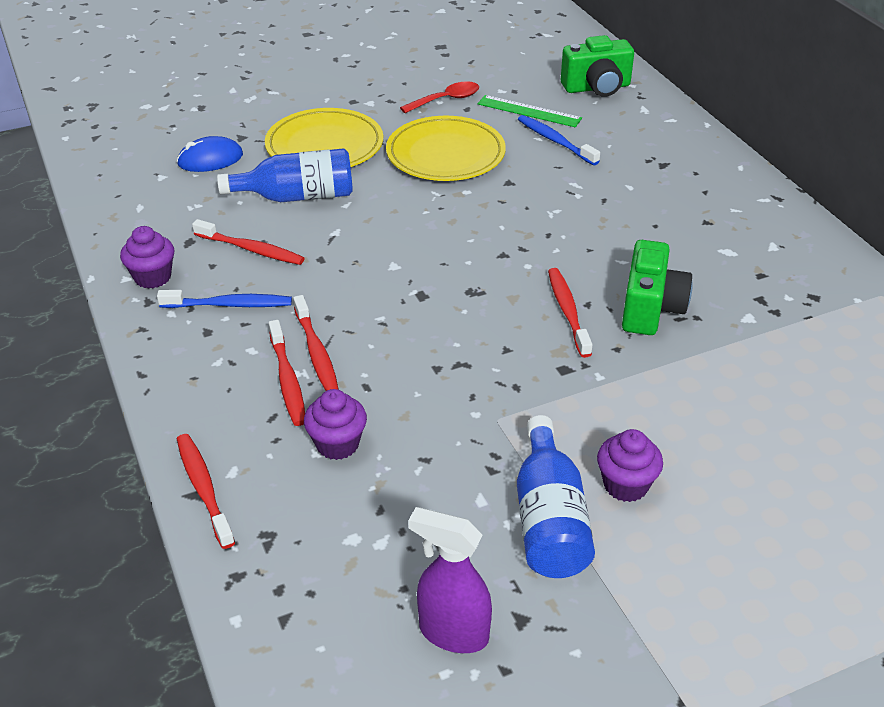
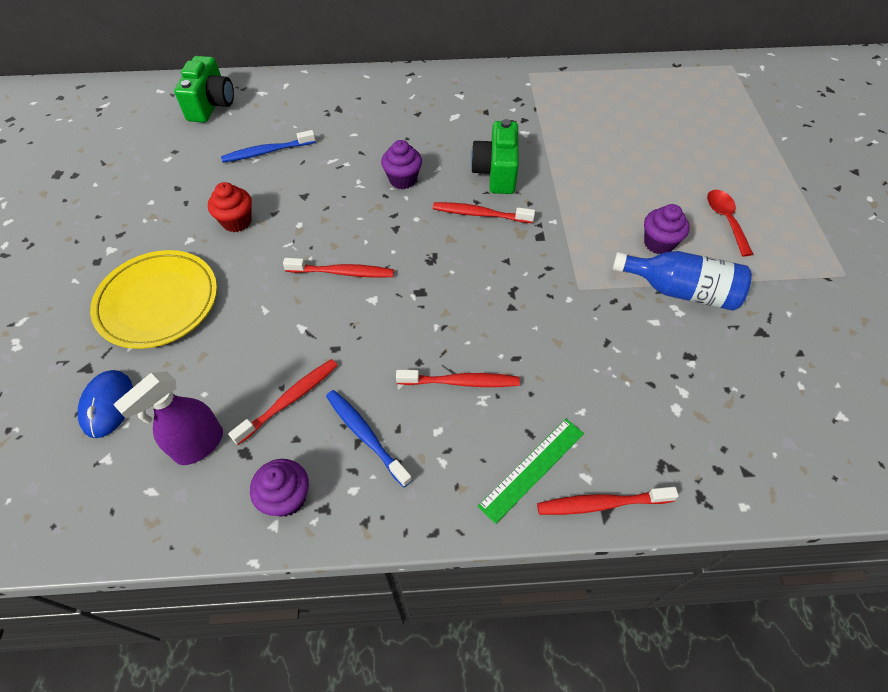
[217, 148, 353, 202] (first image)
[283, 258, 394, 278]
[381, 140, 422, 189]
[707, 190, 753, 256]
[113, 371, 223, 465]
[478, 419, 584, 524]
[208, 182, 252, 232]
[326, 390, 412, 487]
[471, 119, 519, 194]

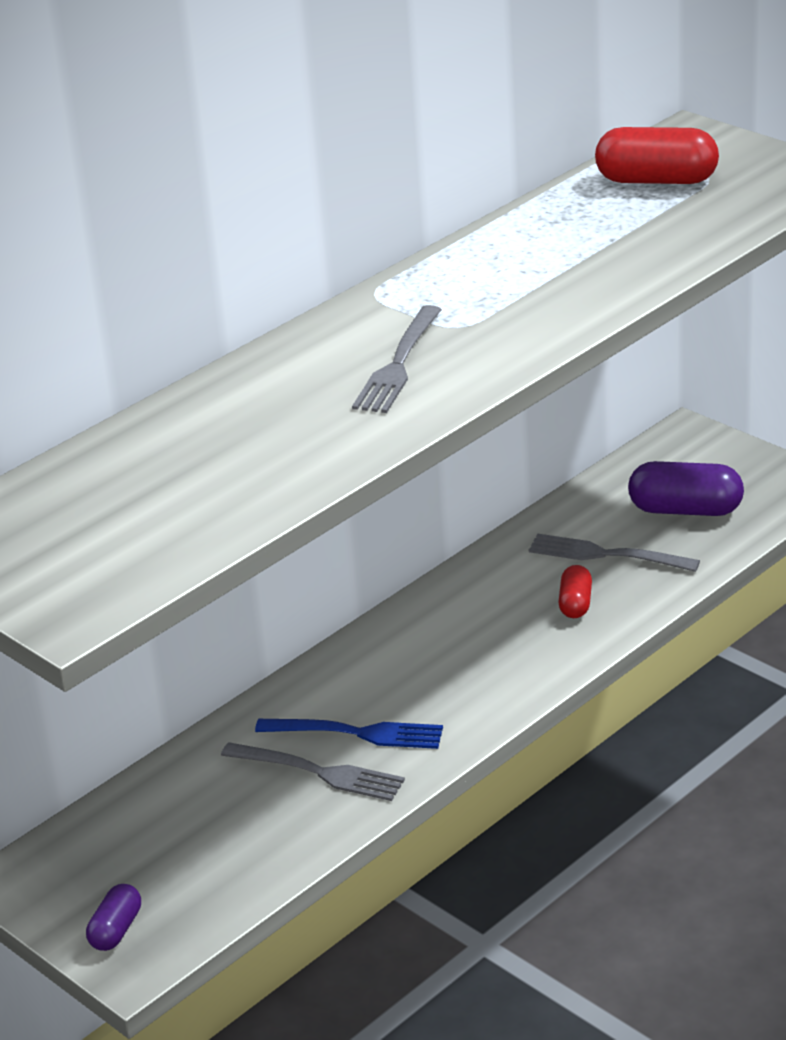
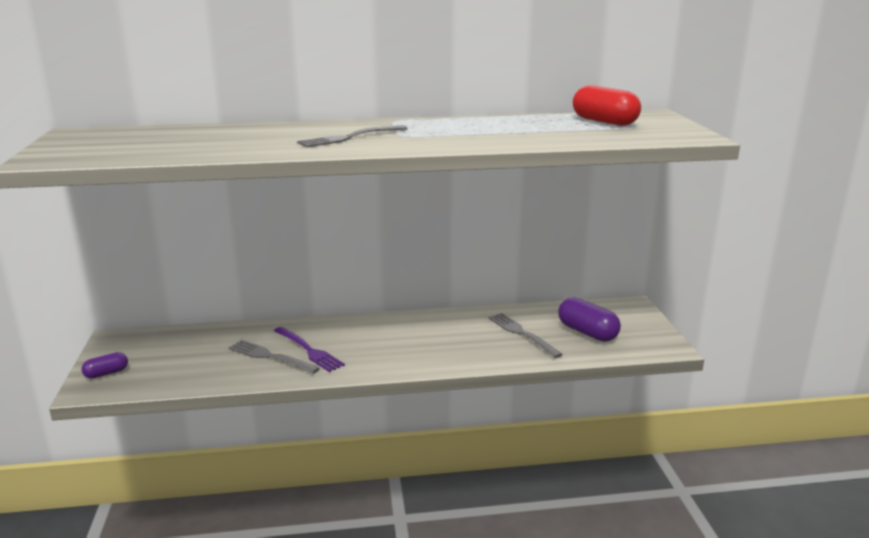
[558, 565, 592, 618] (first image)
[274, 327, 345, 372]
[229, 340, 320, 374]

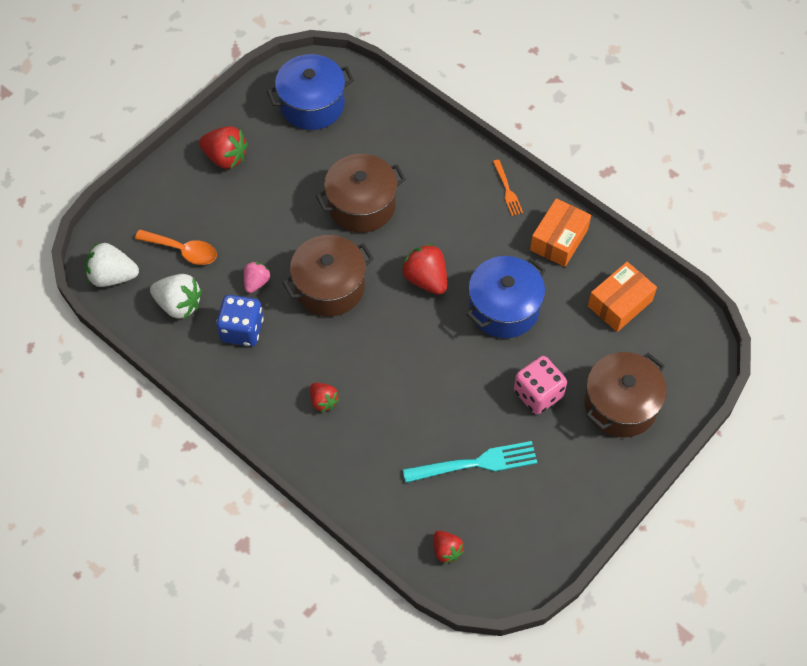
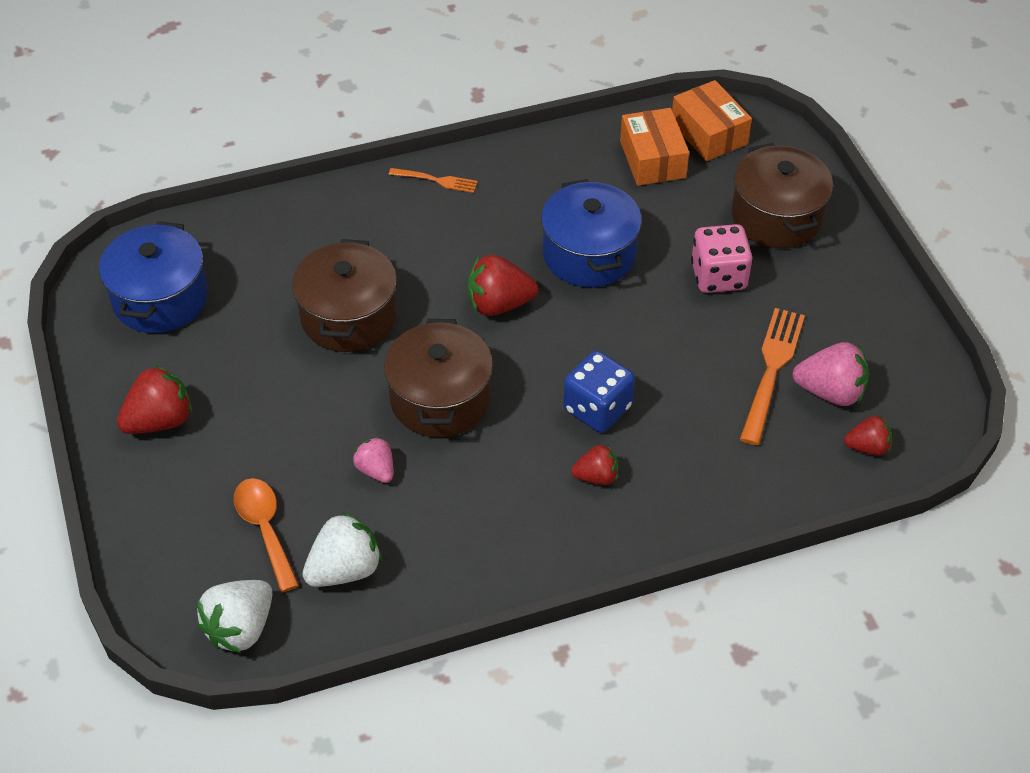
[792, 342, 869, 406]
[563, 351, 635, 433]
[672, 80, 752, 161]
[740, 308, 805, 445]
[234, 478, 299, 592]

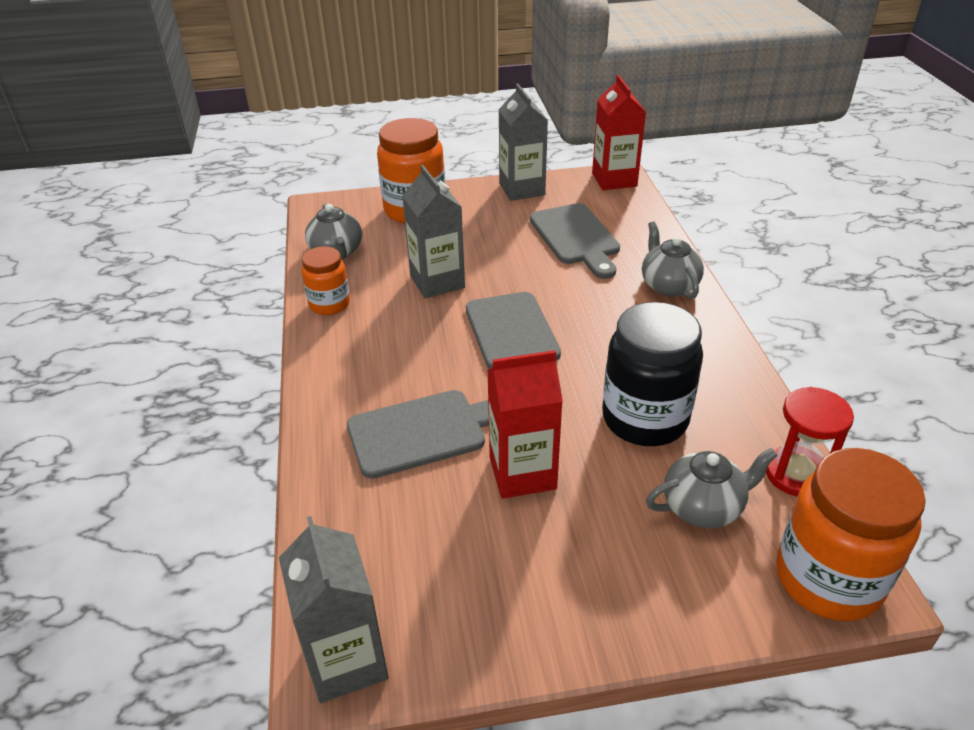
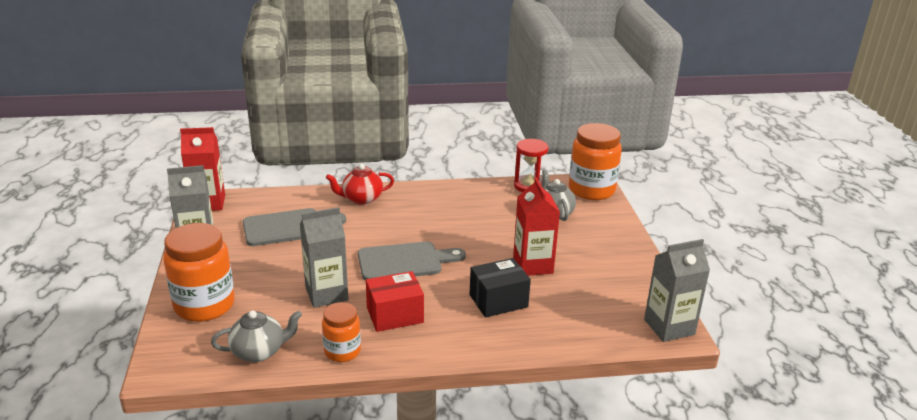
[602, 302, 703, 446] (first image)
[366, 271, 424, 332]
[470, 258, 531, 318]
[326, 164, 394, 205]

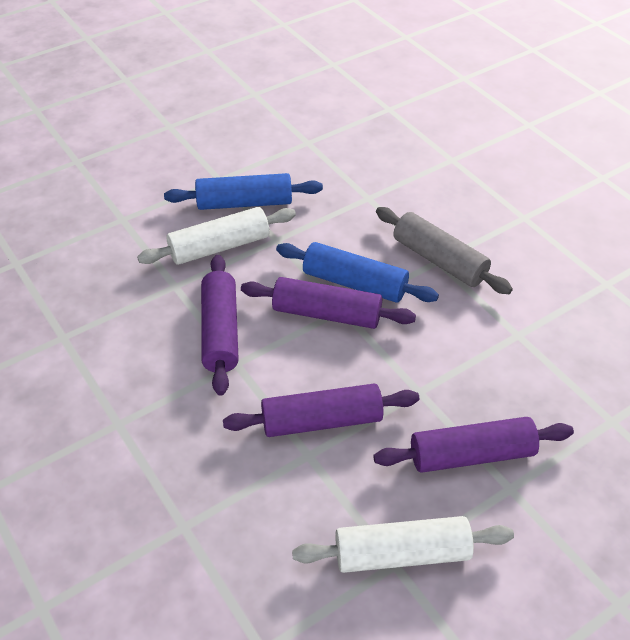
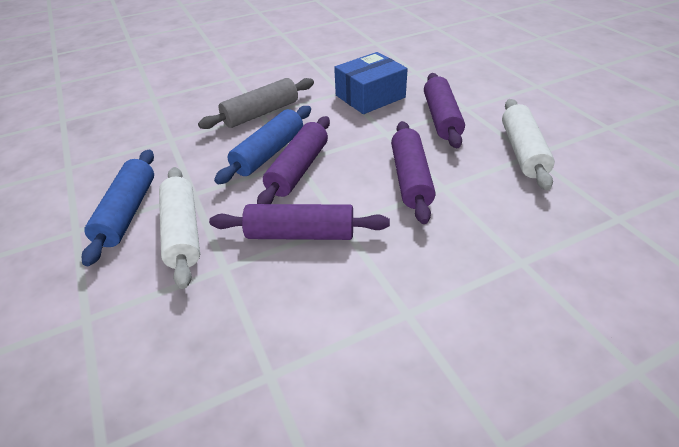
[334, 52, 408, 114]

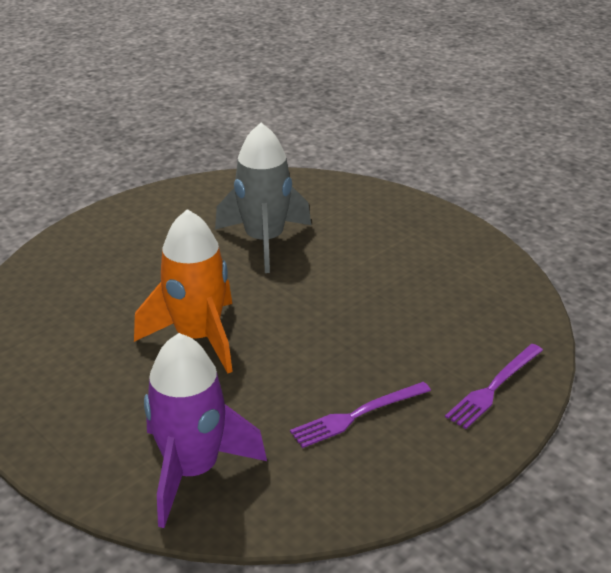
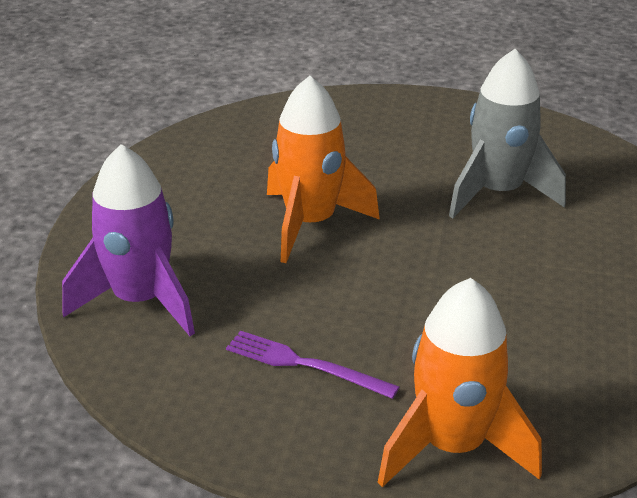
[378, 278, 542, 487]

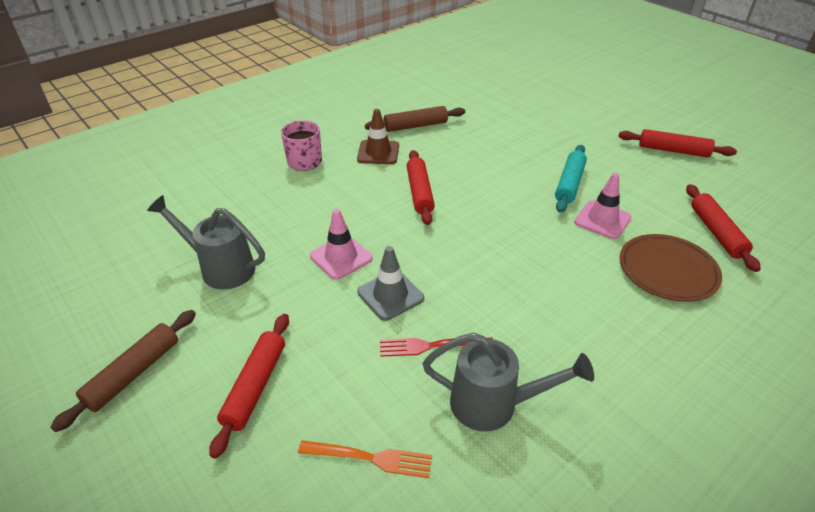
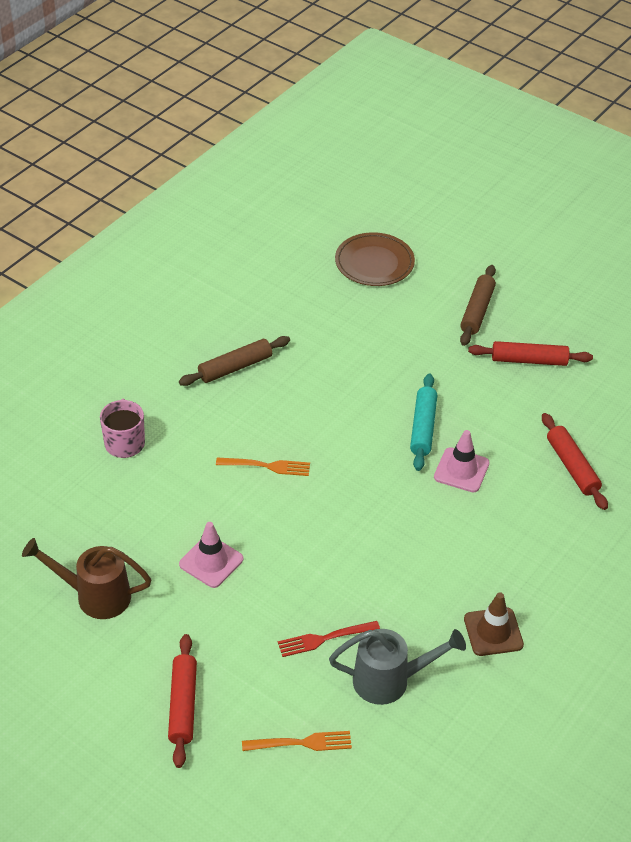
[357, 246, 424, 321] (first image)
[460, 265, 496, 346]
[464, 592, 524, 656]
[335, 232, 415, 286]
[216, 458, 310, 476]
[22, 538, 152, 619]

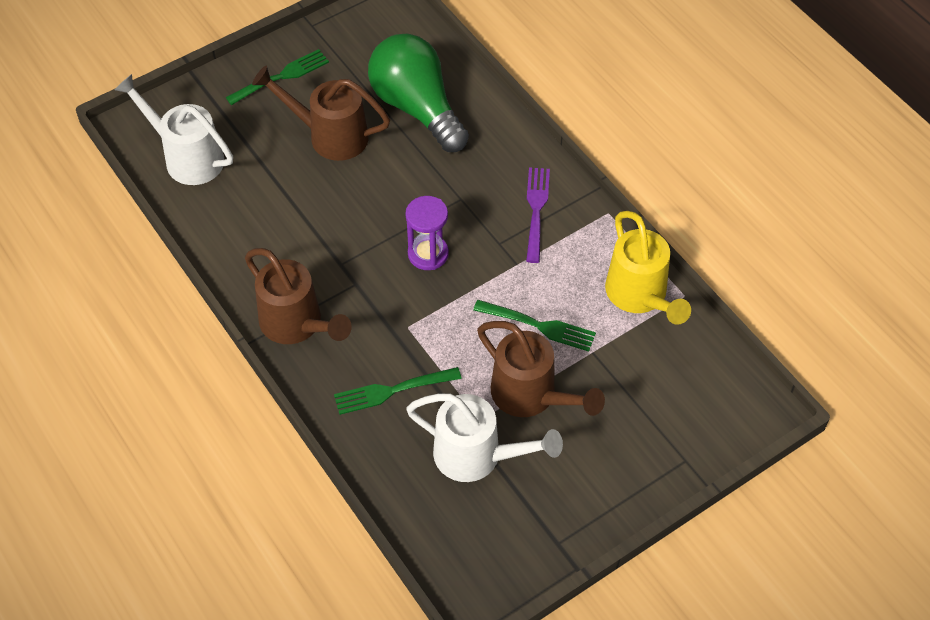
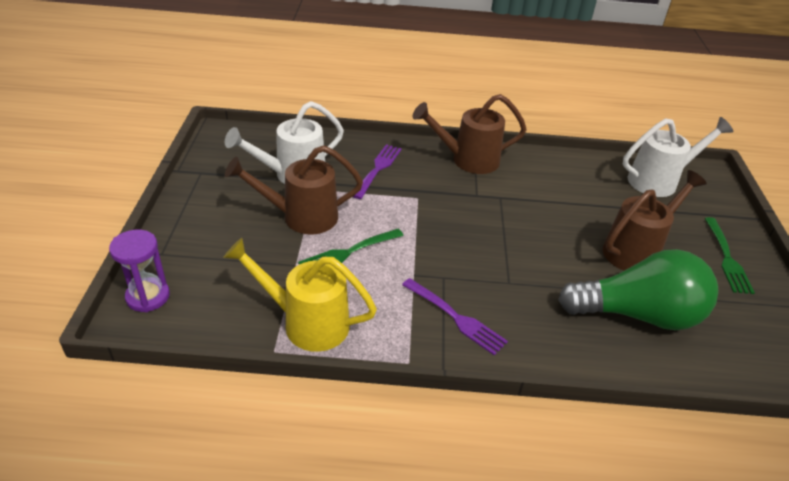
[109, 230, 170, 312]
[353, 144, 402, 199]

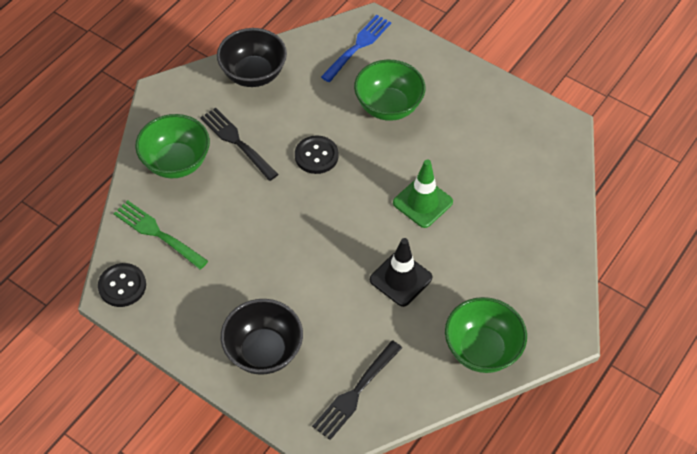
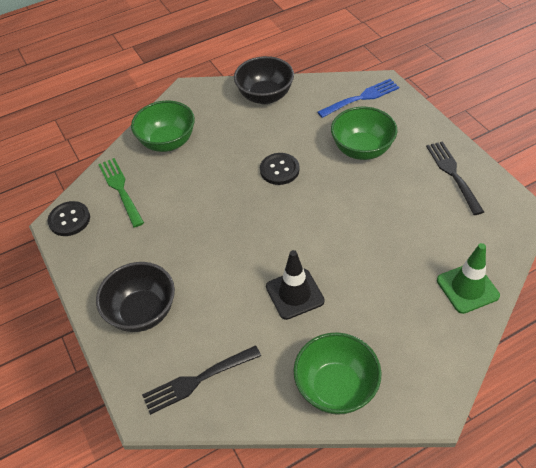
[426, 141, 484, 215]
[437, 243, 500, 314]

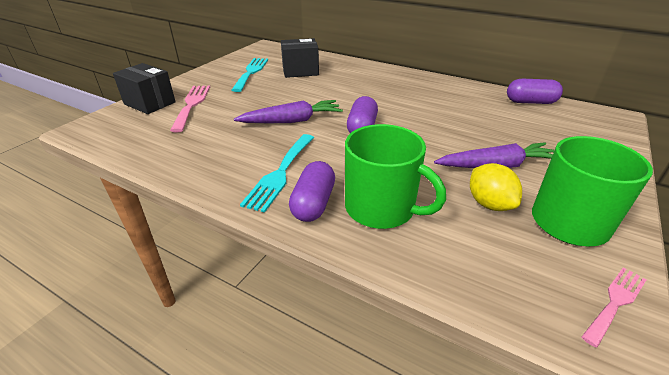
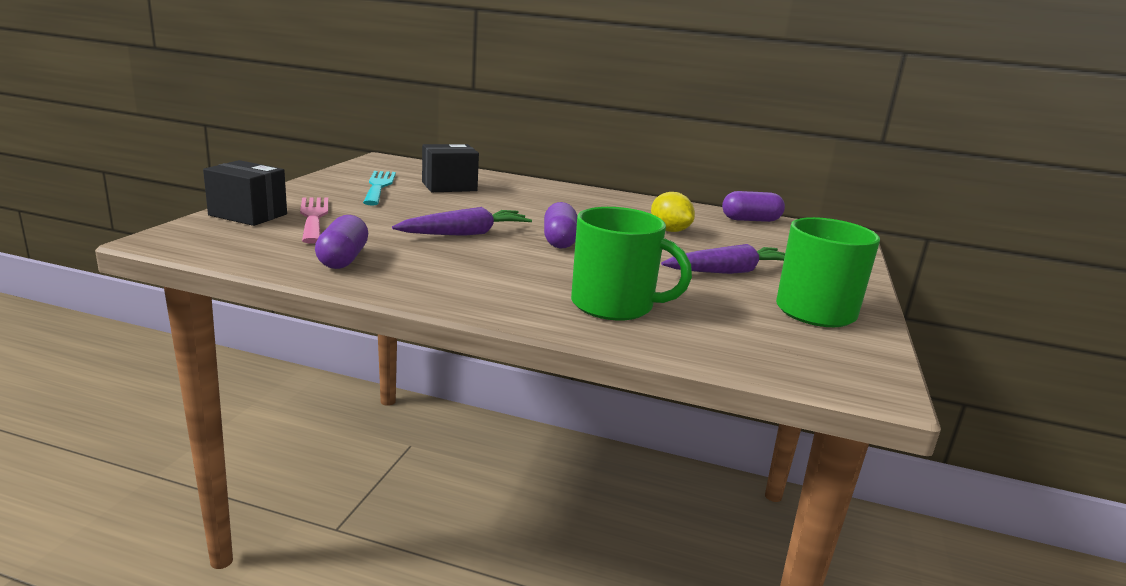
[240, 134, 314, 213] (first image)
[582, 267, 647, 348] (first image)
[315, 215, 368, 269]
[651, 192, 695, 232]

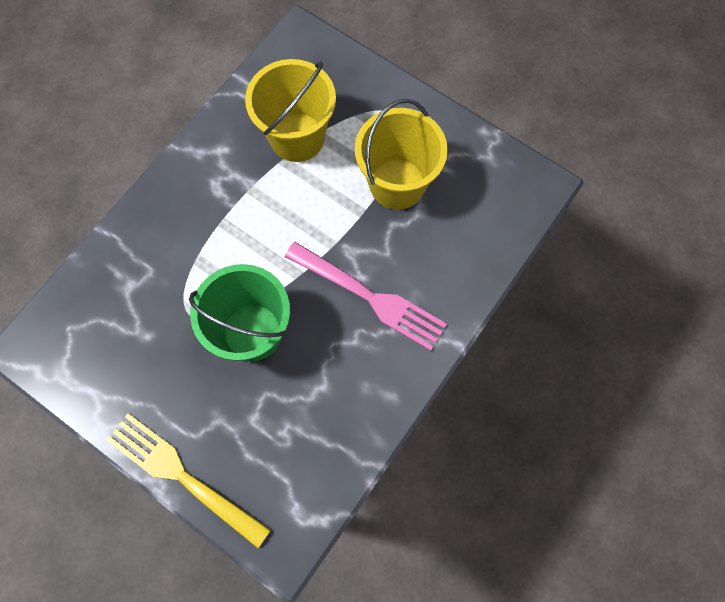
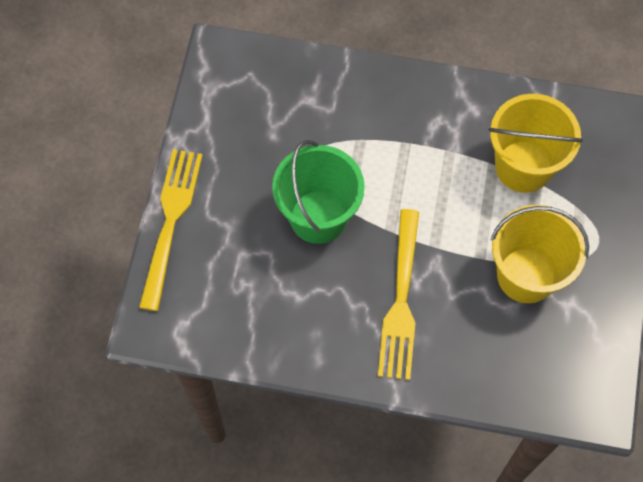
[378, 209, 419, 380]

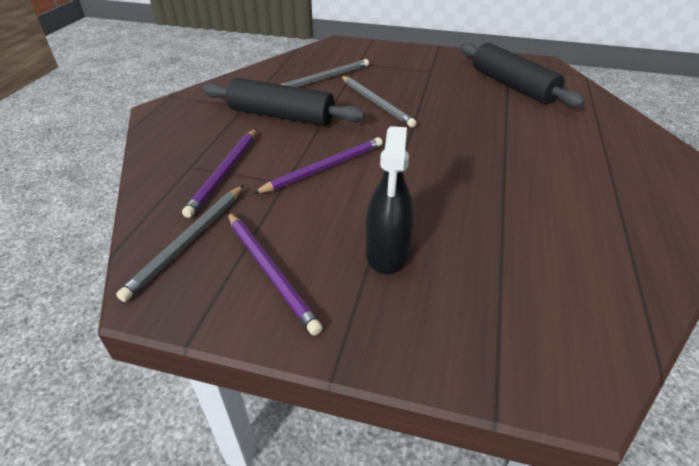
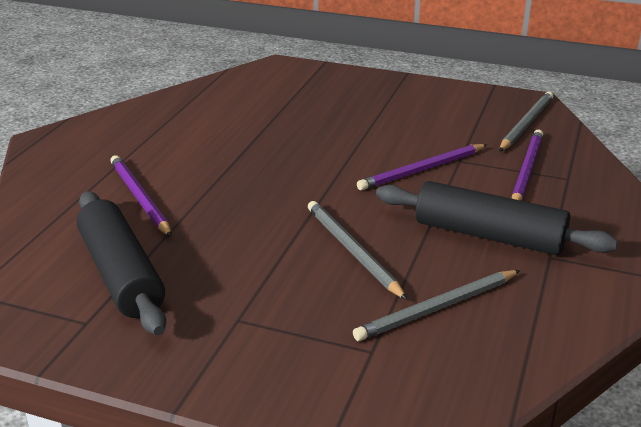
[366, 126, 414, 274] (first image)
[110, 155, 172, 237]

